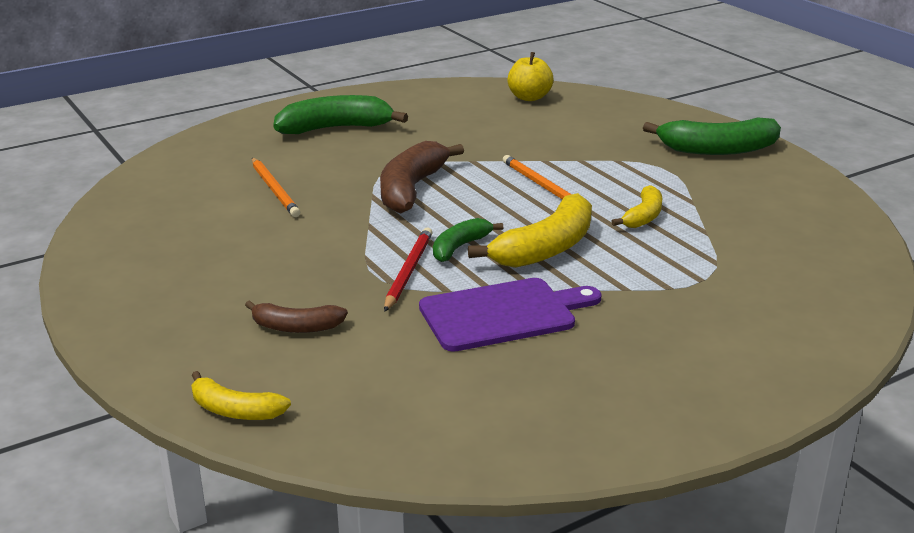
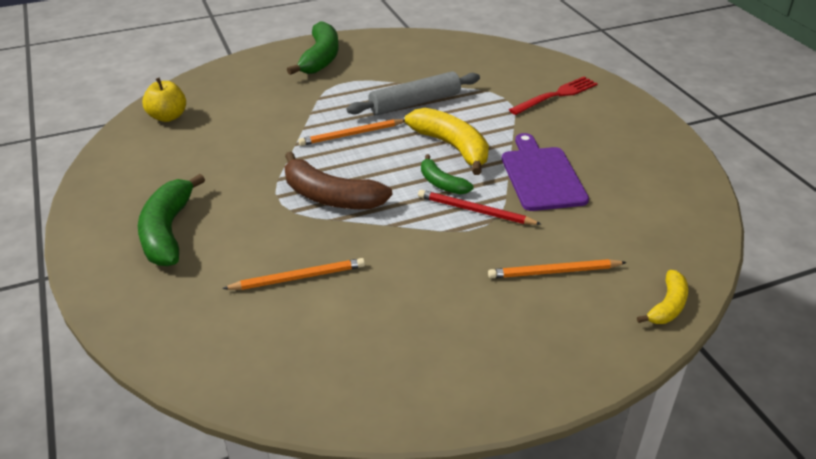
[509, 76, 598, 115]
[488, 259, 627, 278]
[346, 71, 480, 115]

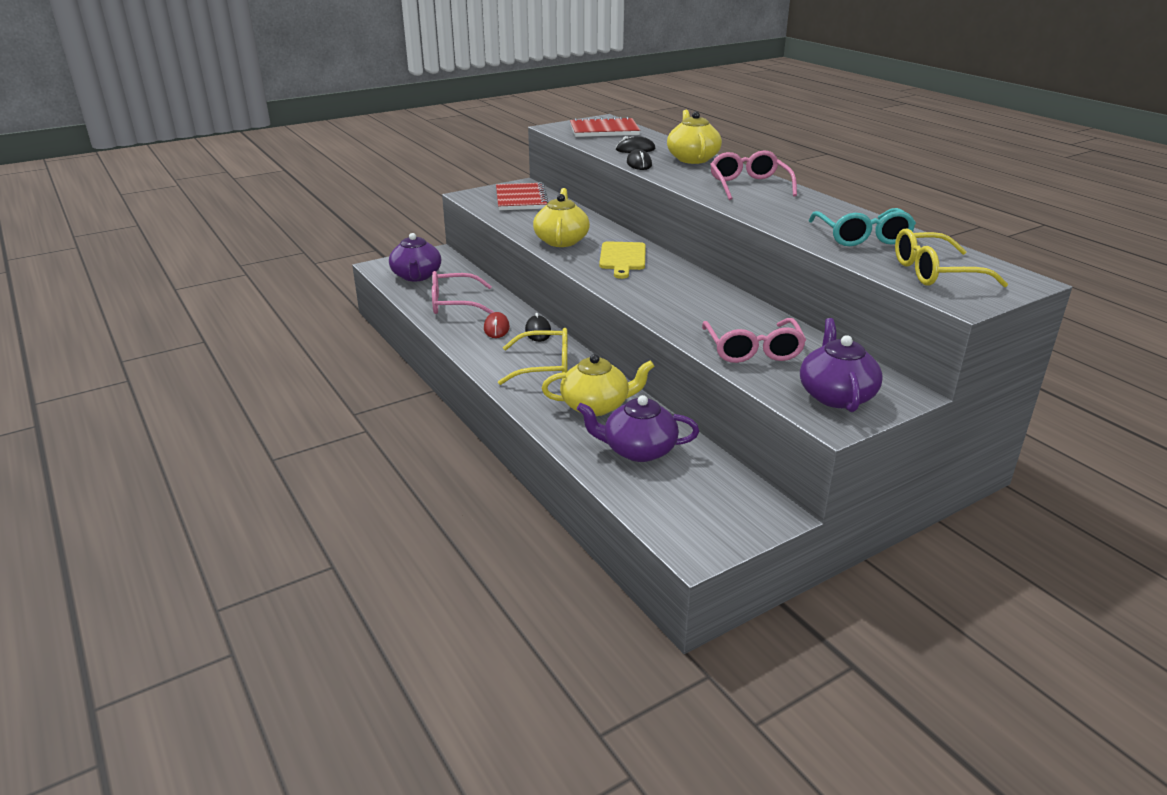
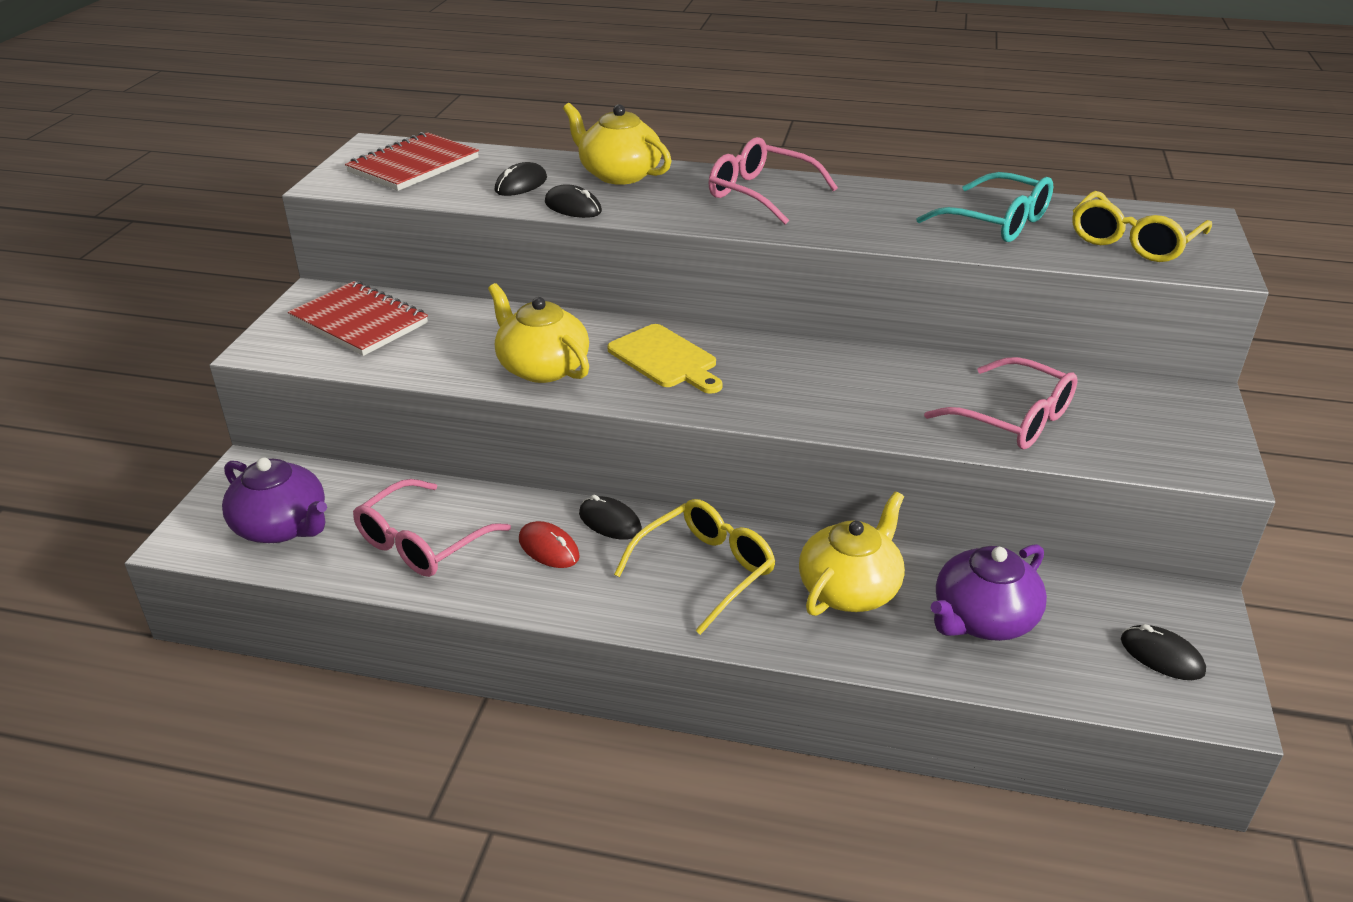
[800, 318, 883, 412] (first image)
[1121, 624, 1206, 680]

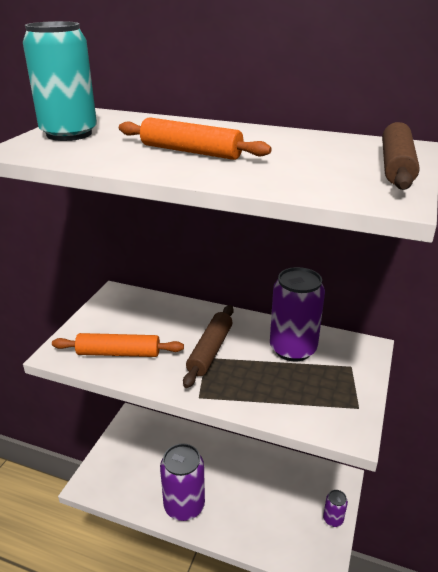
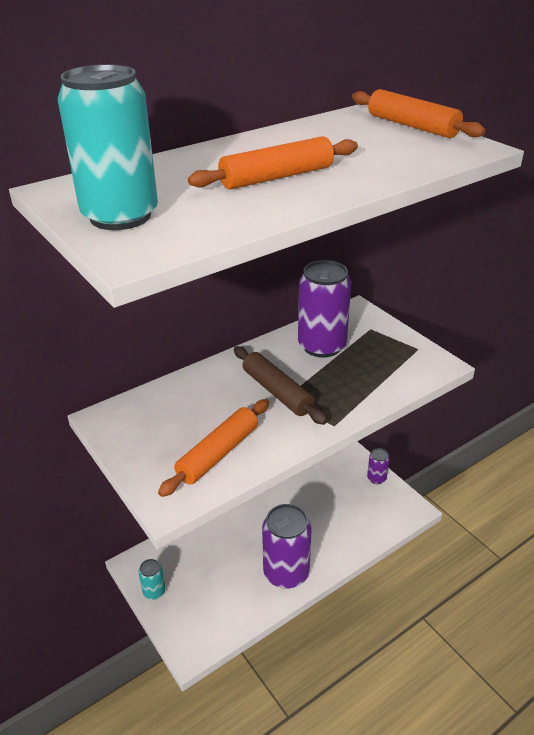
[138, 559, 166, 600]
[352, 89, 486, 138]

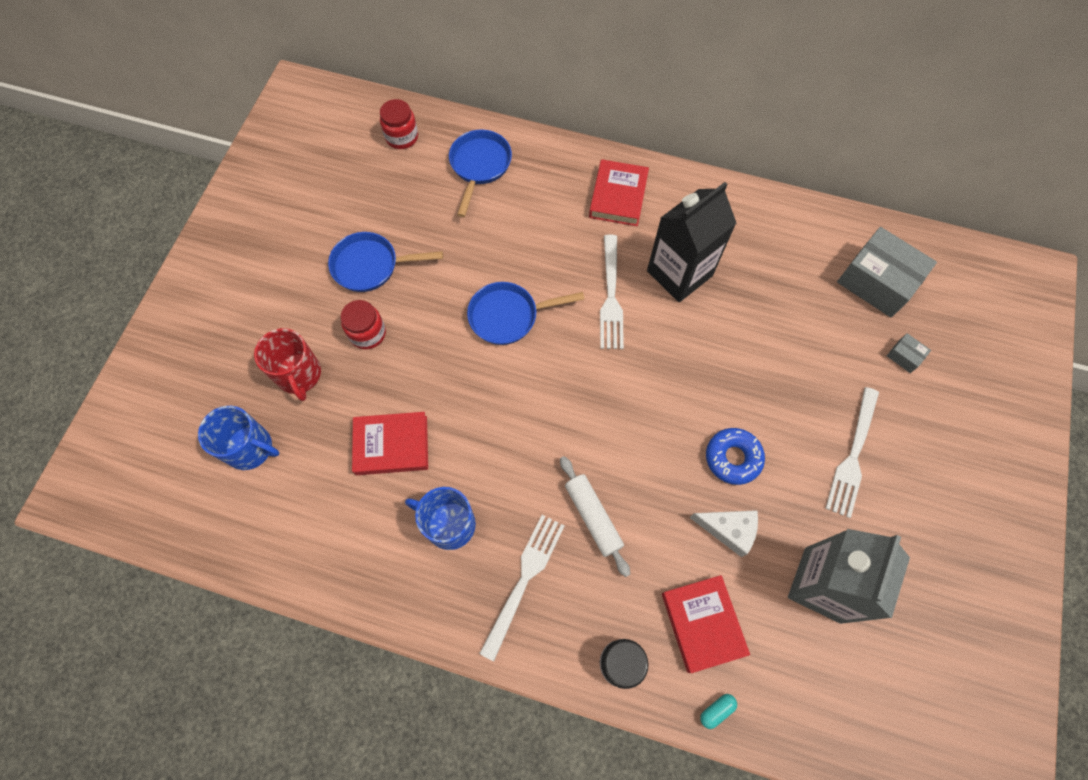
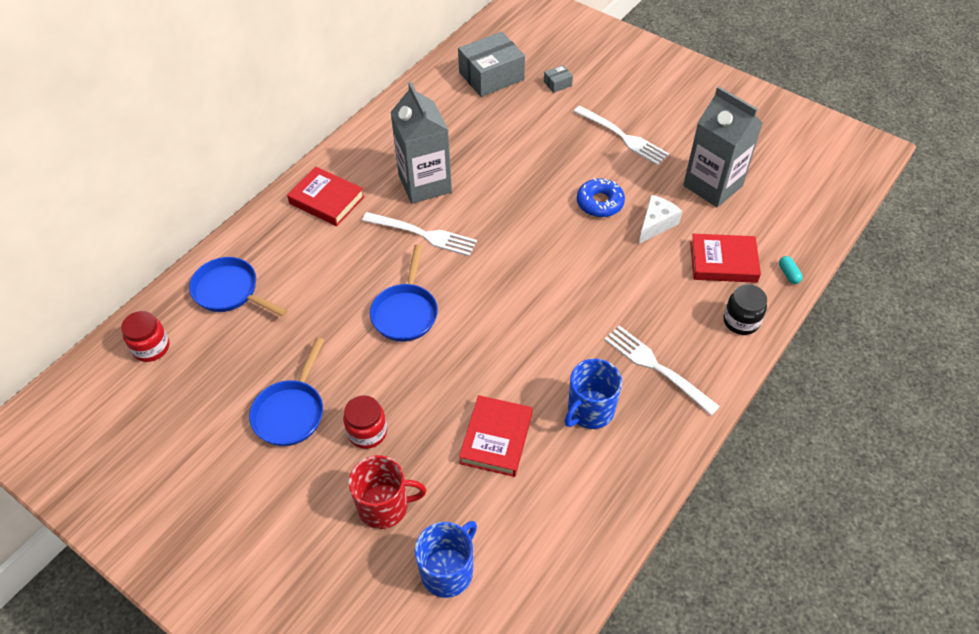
[560, 456, 630, 577] (first image)
[390, 82, 452, 204]

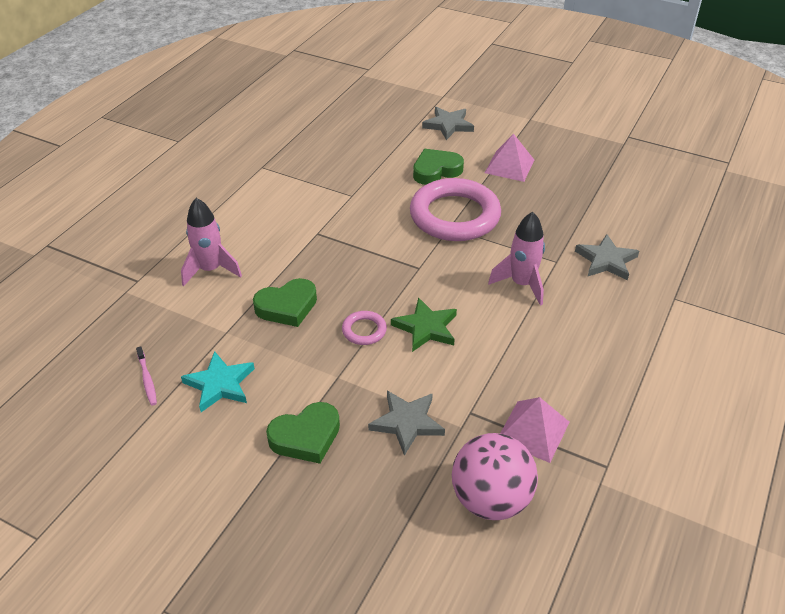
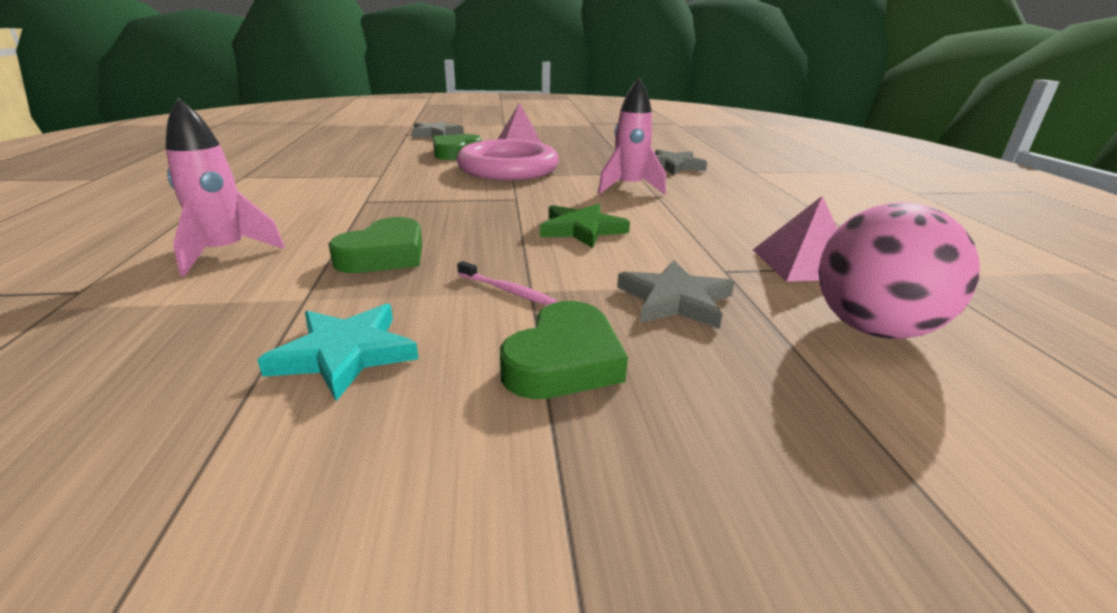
[342, 311, 387, 345] (first image)
[457, 261, 557, 305]

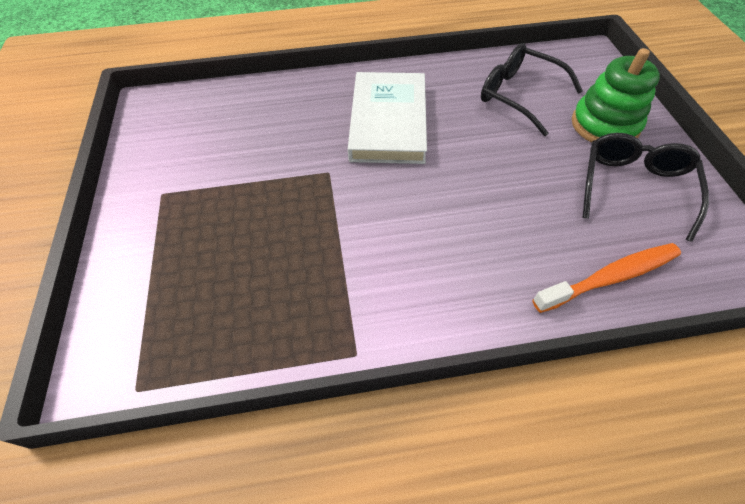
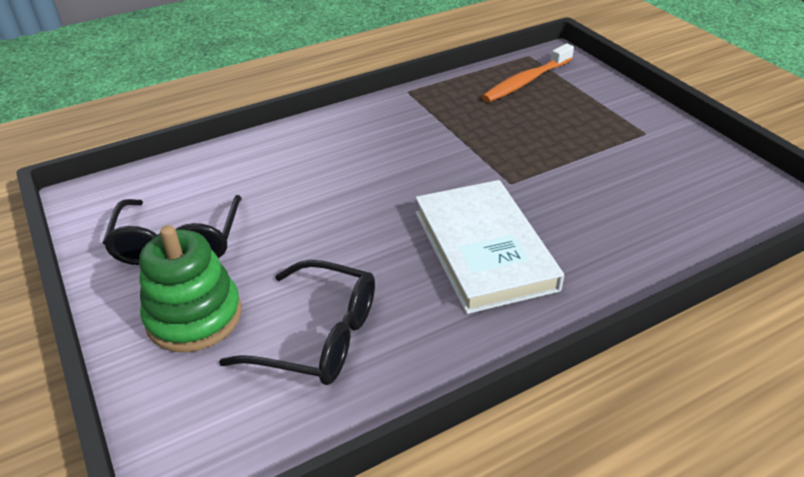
[482, 44, 574, 102]

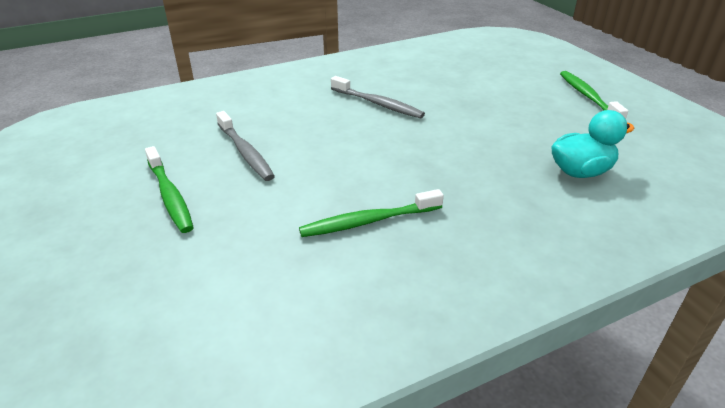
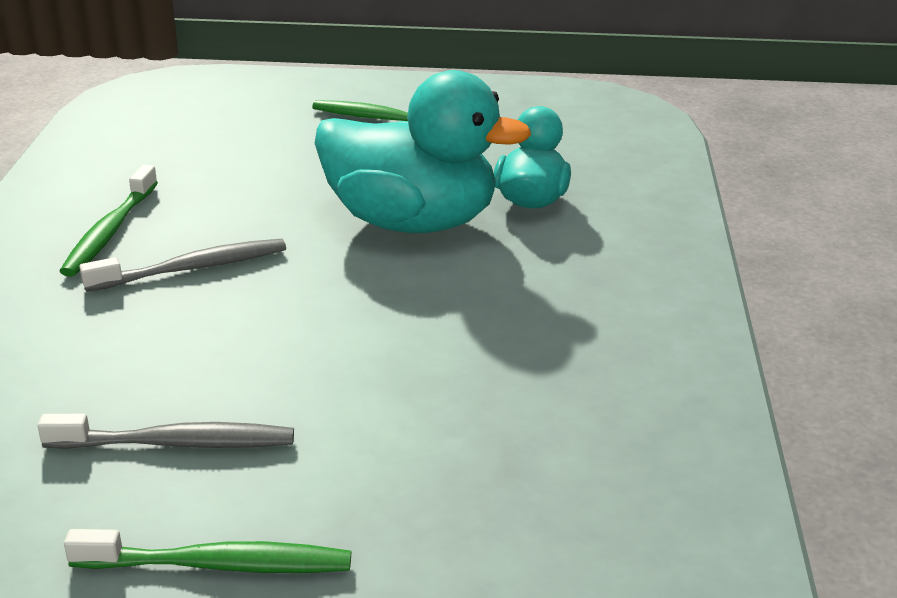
[315, 70, 531, 233]
[60, 165, 158, 277]

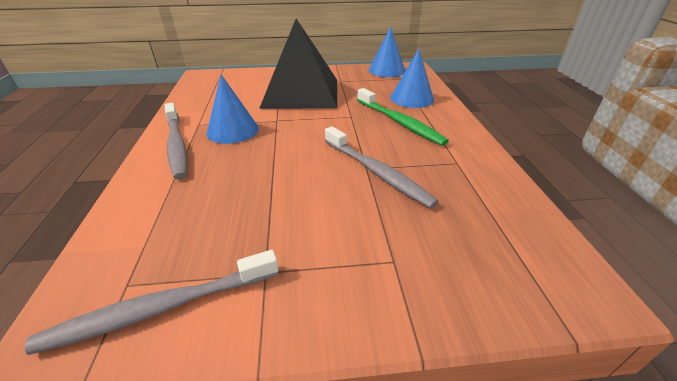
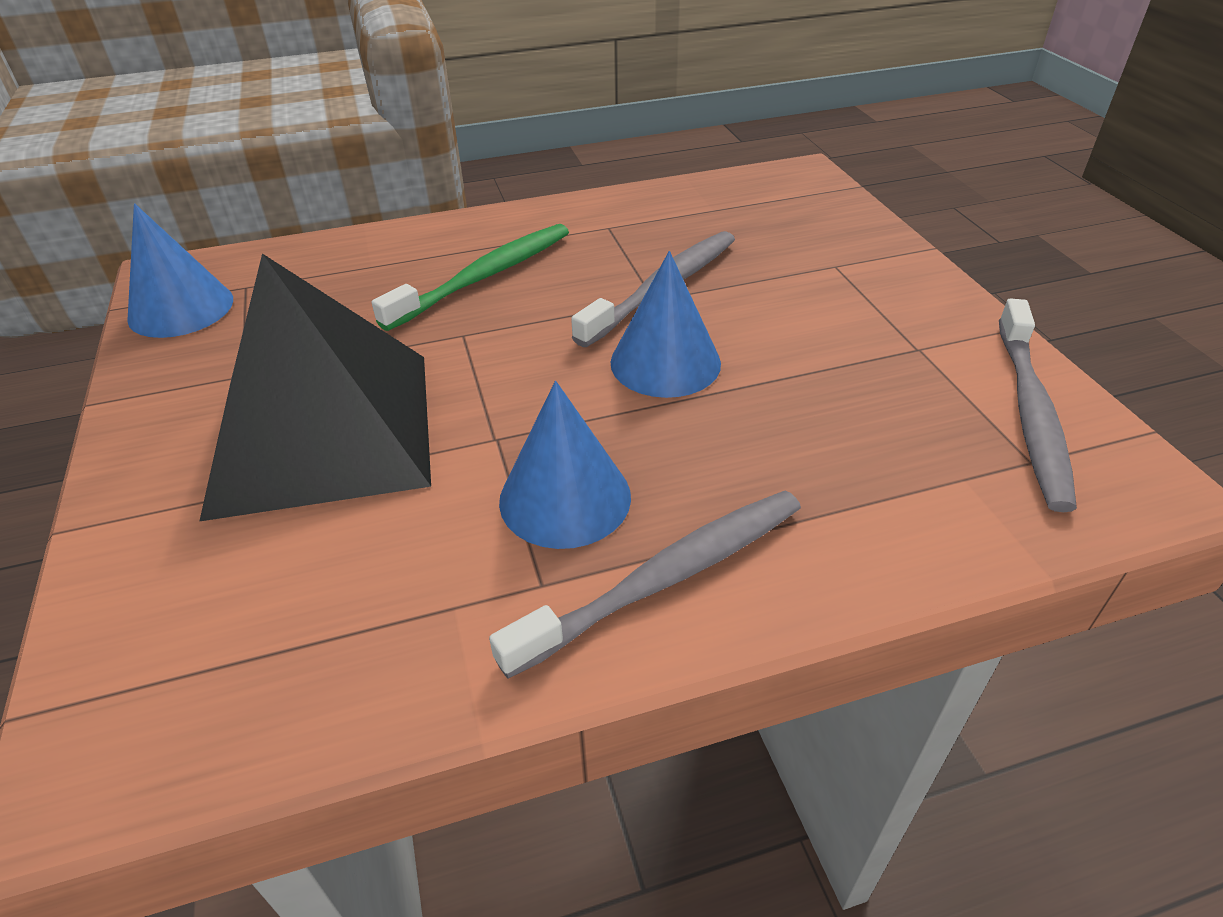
[610, 251, 721, 398]
[999, 298, 1077, 512]

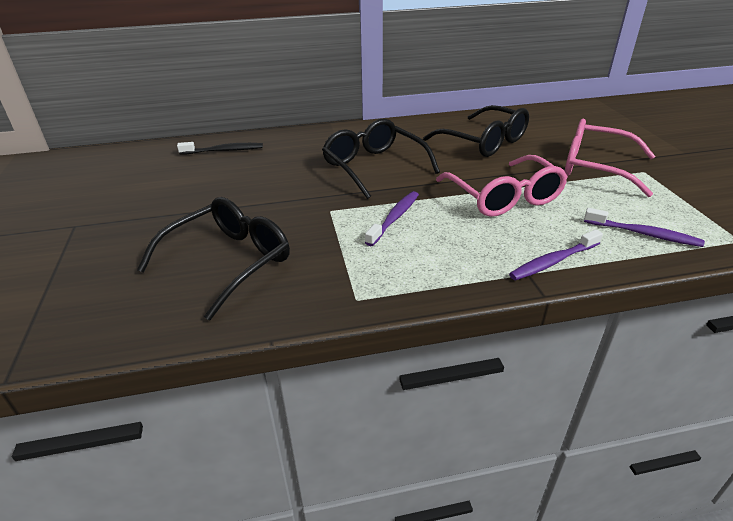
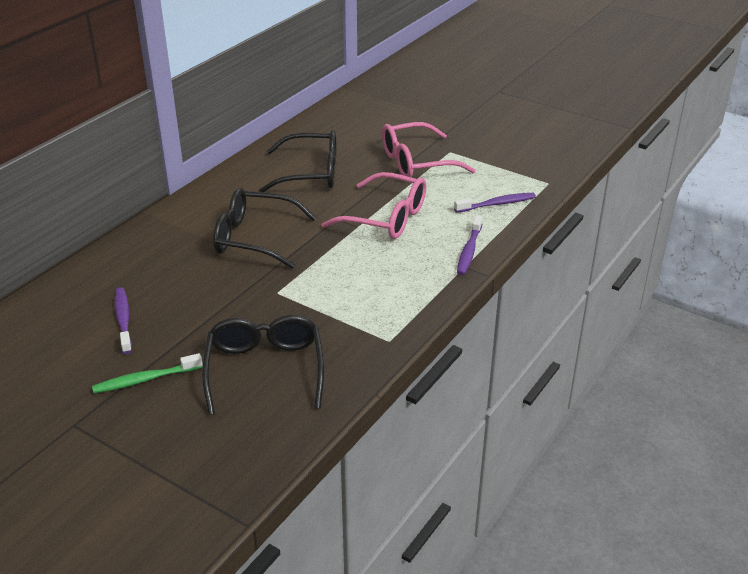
[177, 142, 263, 155] (first image)
[92, 353, 203, 394]
[115, 288, 132, 354]

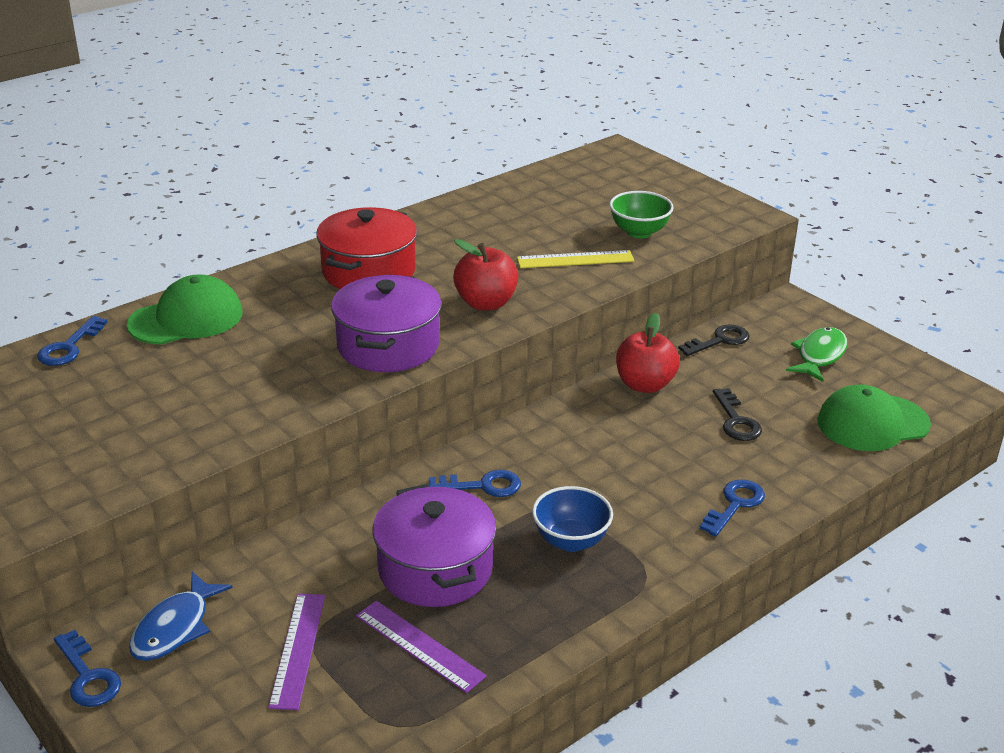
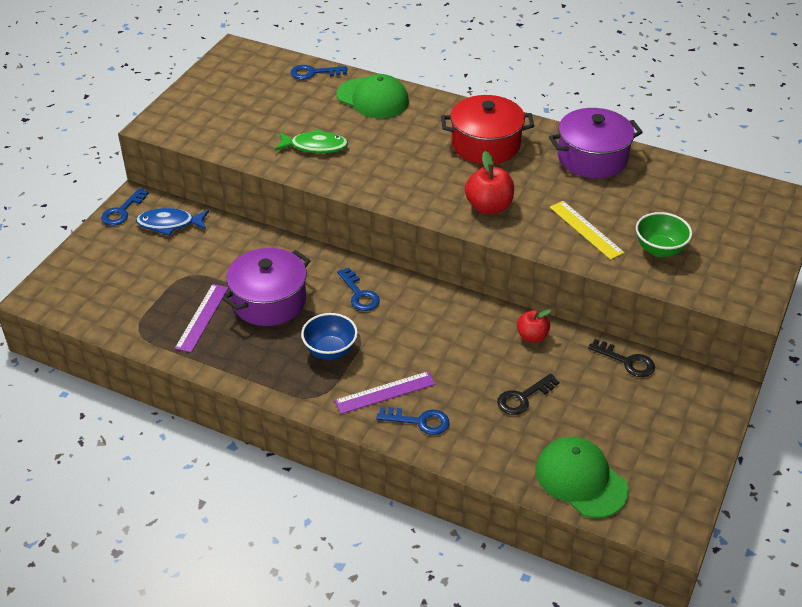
[335, 371, 435, 414]
[549, 108, 643, 178]
[275, 129, 348, 153]
[517, 309, 551, 342]

